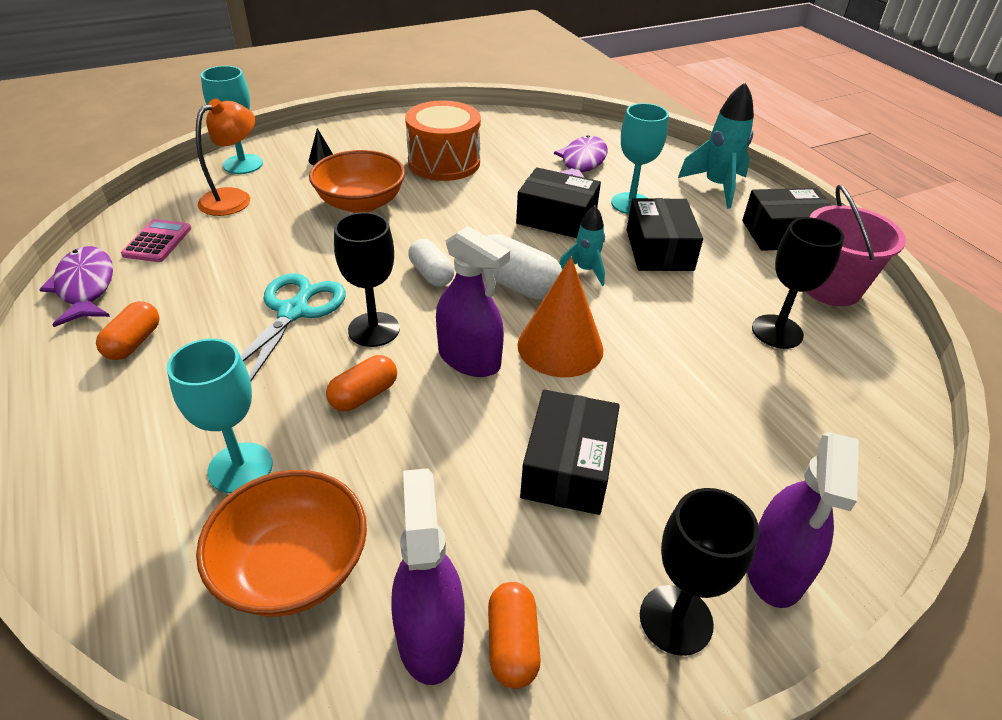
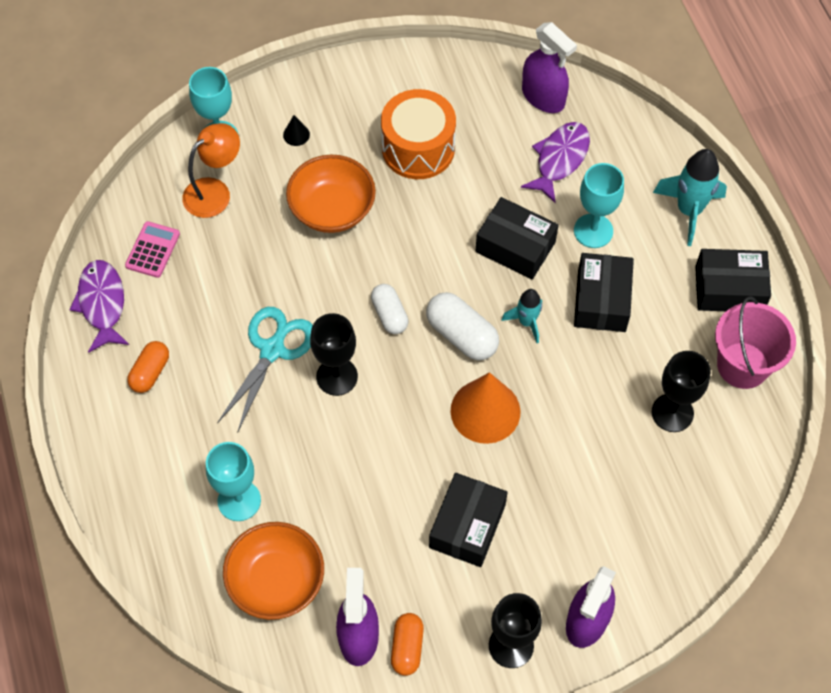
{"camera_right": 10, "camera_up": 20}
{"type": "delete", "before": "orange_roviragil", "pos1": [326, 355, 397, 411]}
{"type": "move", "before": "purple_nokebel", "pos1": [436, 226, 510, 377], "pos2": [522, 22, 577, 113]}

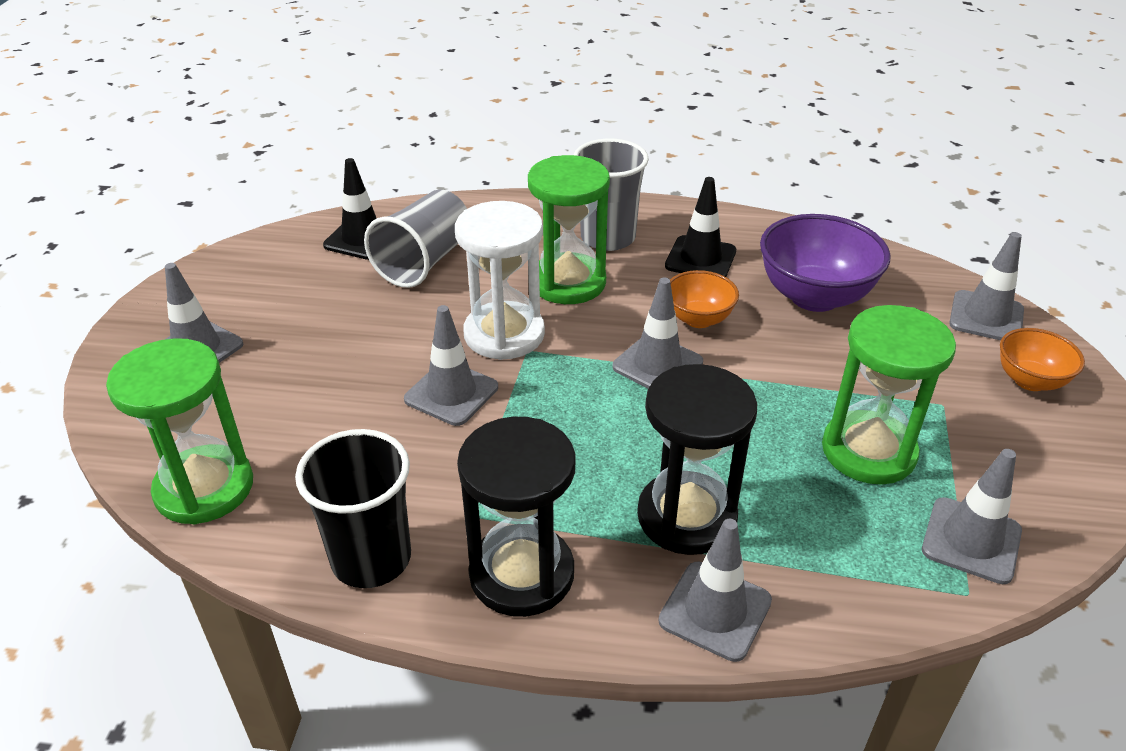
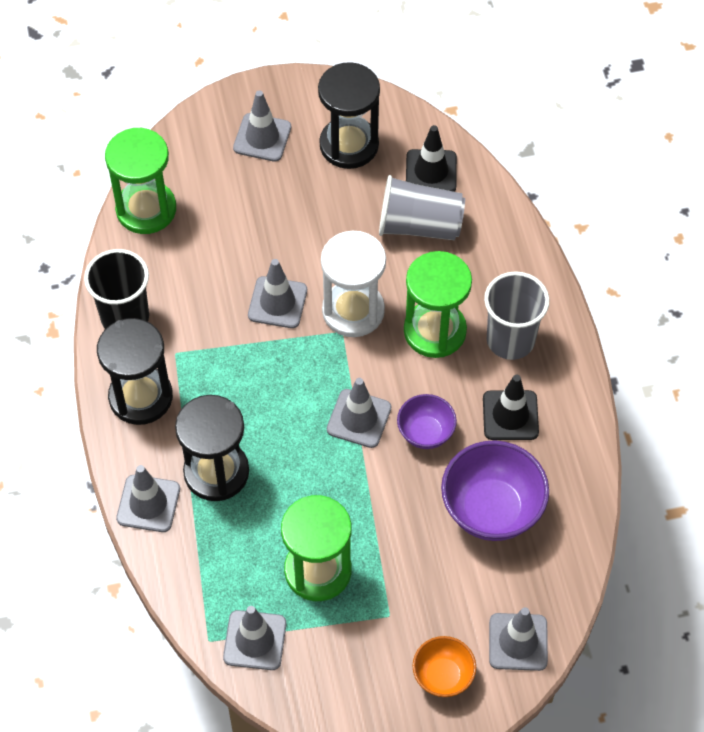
{"camera_right": 70, "camera_up": 20}
{"type": "recolor", "before": "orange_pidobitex", "after": "purple_pidobitex", "pos1": [670, 270, 739, 328], "pos2": [397, 394, 457, 449]}
{"type": "insert", "after": "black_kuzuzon", "pos2": [318, 62, 380, 169]}

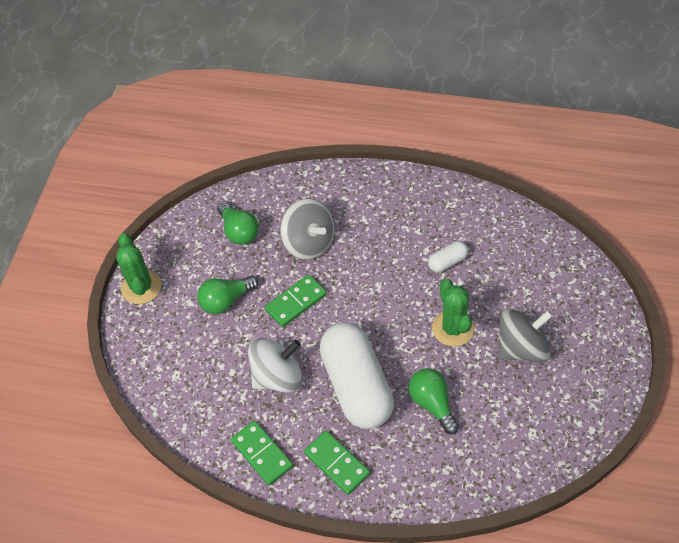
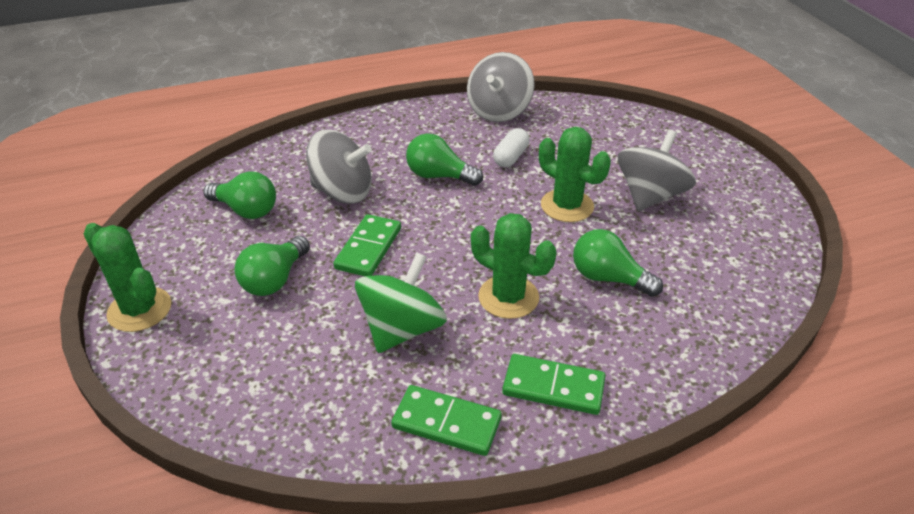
{"camera_right": -35, "camera_up": -15}
{"type": "recolor", "before": "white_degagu", "after": "green_degagu", "pos1": [248, 338, 303, 393], "pos2": [355, 253, 447, 353]}
{"type": "replace", "before": "white_roviragil", "after": "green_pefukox", "pos1": [320, 322, 394, 429], "pos2": [471, 213, 556, 319]}
{"type": "insert", "after": "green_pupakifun", "pos2": [406, 133, 483, 186]}
{"type": "insert", "after": "grey_degagu", "pos2": [467, 52, 535, 122]}

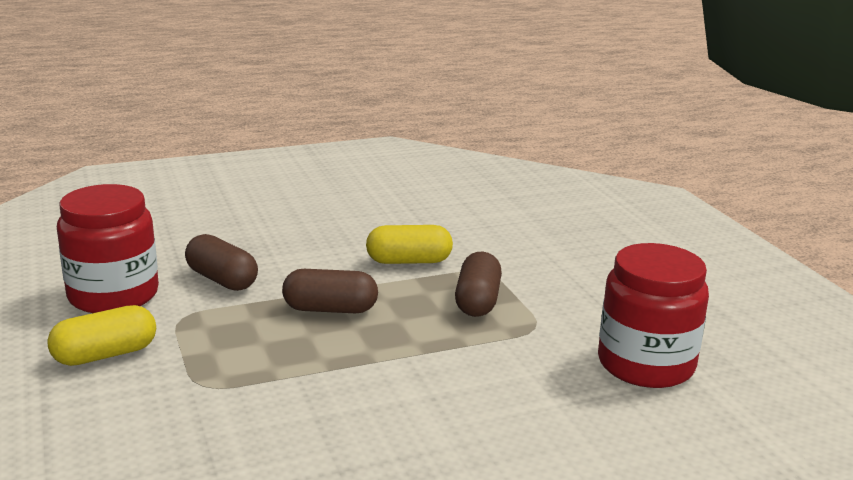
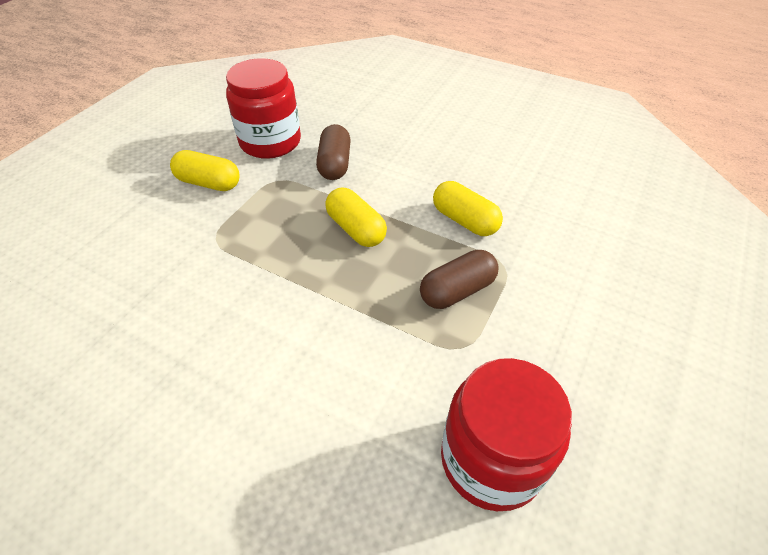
{"camera_right": 50, "camera_up": 25}
{"type": "recolor", "before": "brown_roviragil", "after": "yellow_roviragil", "pos1": [282, 269, 378, 313], "pos2": [325, 188, 387, 247]}

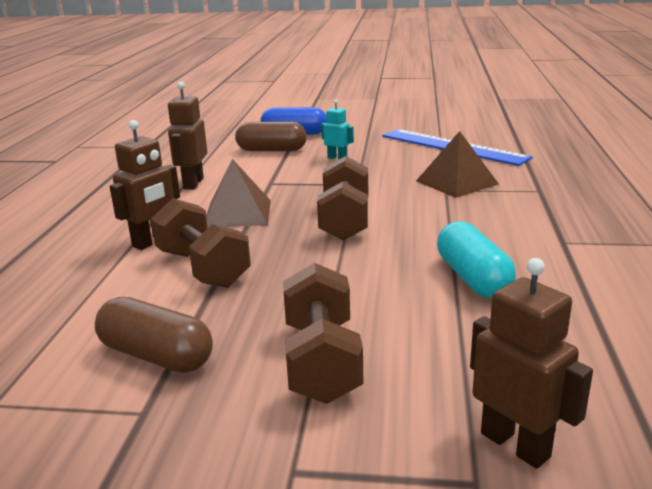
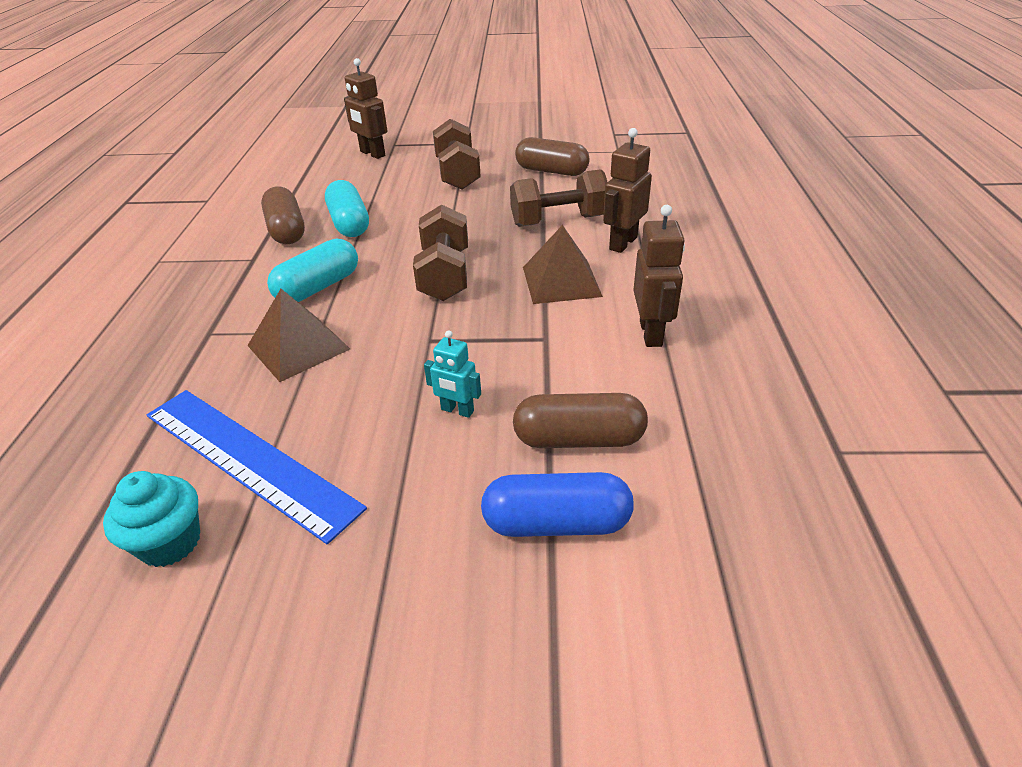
{"camera_right": 175, "camera_up": 15}
{"type": "rotate", "before": "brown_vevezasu", "pos1": [151, 198, 251, 288], "pos2": [510, 169, 607, 227], "turn": -60}
{"type": "insert", "after": "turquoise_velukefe", "pos2": [103, 471, 200, 567]}
{"type": "insert", "after": "brown_roviragil", "pos2": [261, 186, 305, 244]}
{"type": "insert", "after": "turquoise_roviragil", "pos2": [267, 239, 358, 302]}

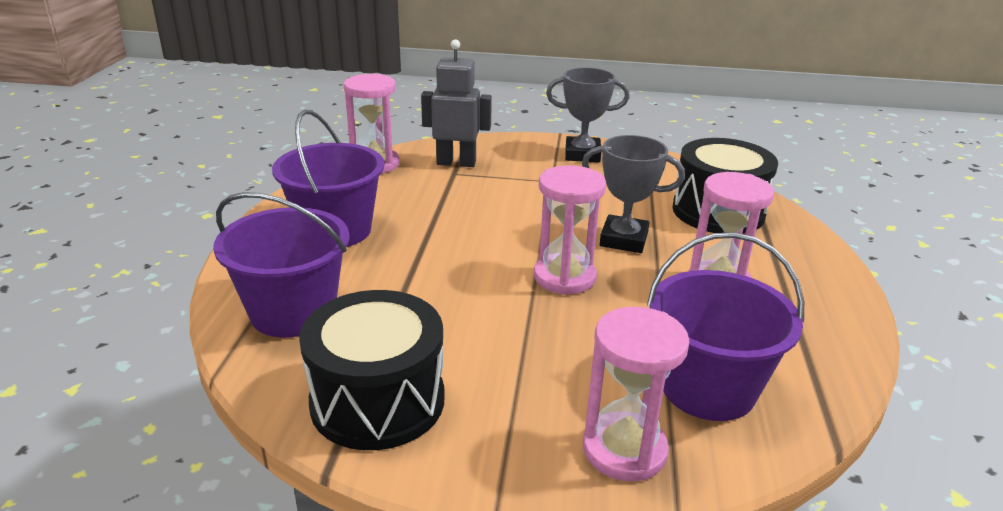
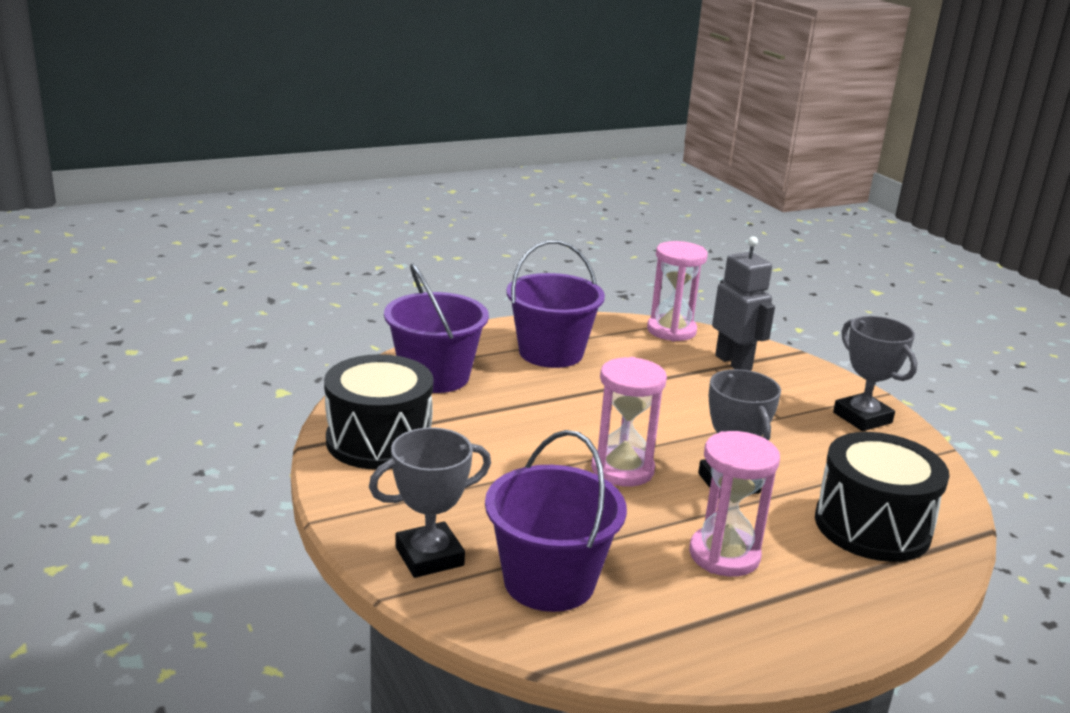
{"camera_right": 55, "camera_up": -5}
{"type": "replace", "before": "pink_kuzuzon", "after": "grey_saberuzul", "pos1": [583, 307, 690, 481], "pos2": [369, 428, 491, 578]}

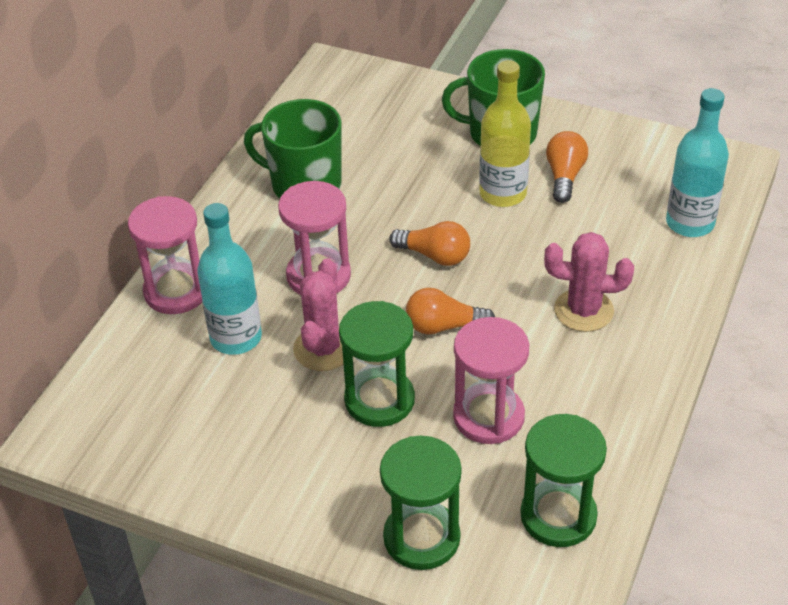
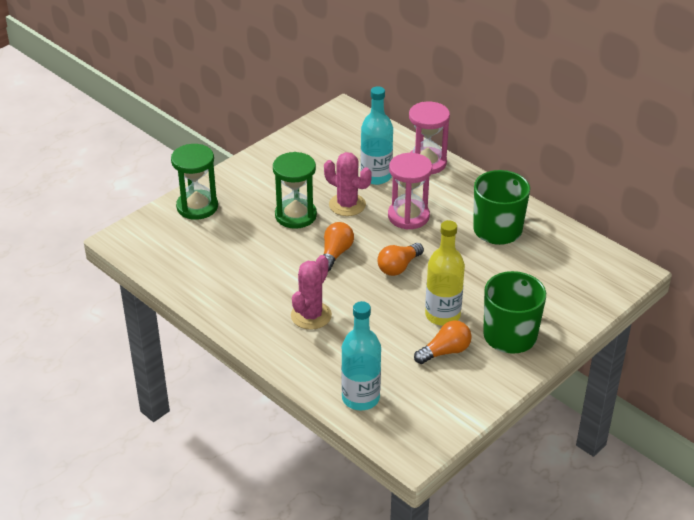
{"camera_right": 110, "camera_up": -5}
{"type": "delete", "before": "pink_kuzuzon", "pos1": [453, 317, 529, 444]}
{"type": "delete", "before": "green_kuzuzon", "pos1": [520, 414, 607, 547]}
{"type": "rotate", "before": "orange_pupakifun", "pos1": [546, 131, 588, 203], "pos2": [414, 320, 472, 364], "turn": -60}

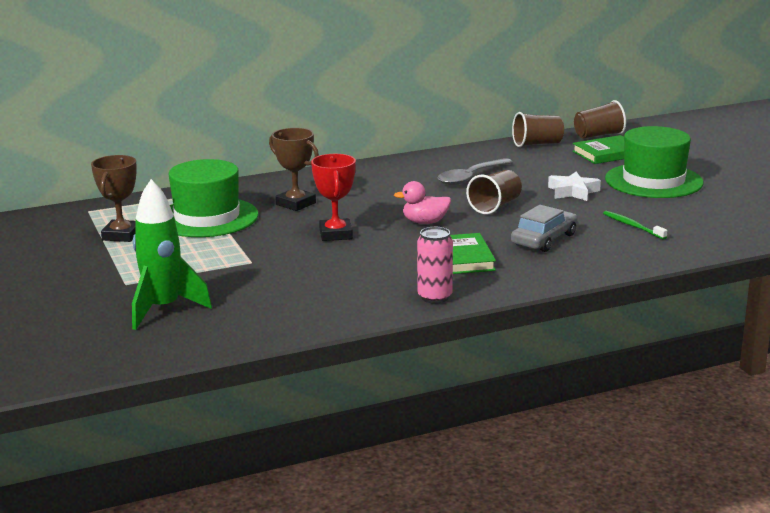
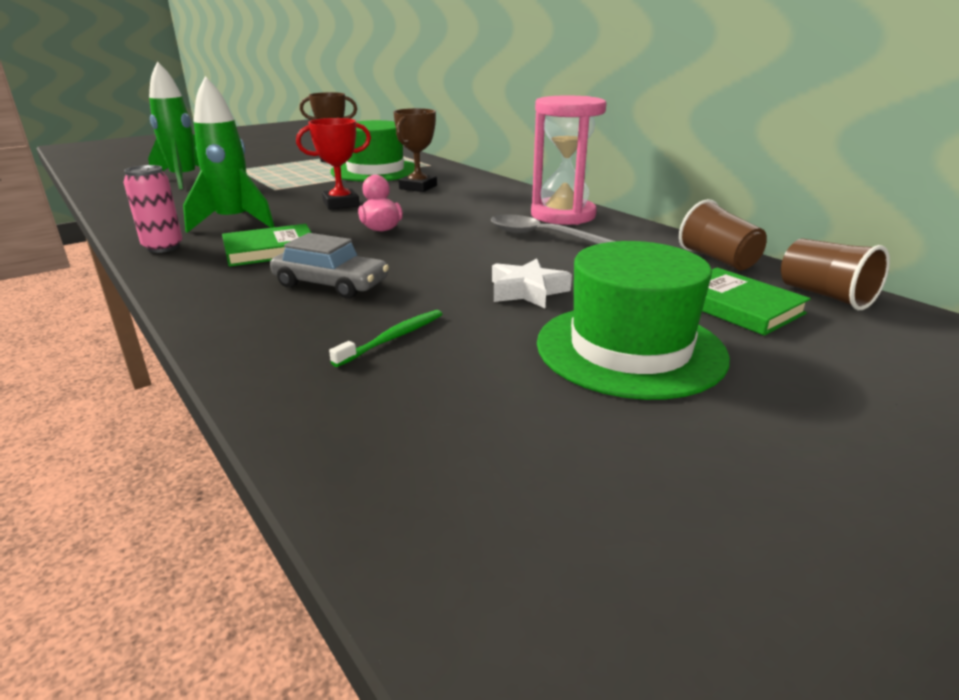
{"camera_right": 75, "camera_up": 5}
{"type": "delete", "before": "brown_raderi", "pos1": [466, 170, 522, 214]}
{"type": "insert", "after": "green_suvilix", "pos2": [183, 76, 274, 233]}
{"type": "insert", "after": "pink_kuzuzon", "pos2": [531, 96, 606, 225]}

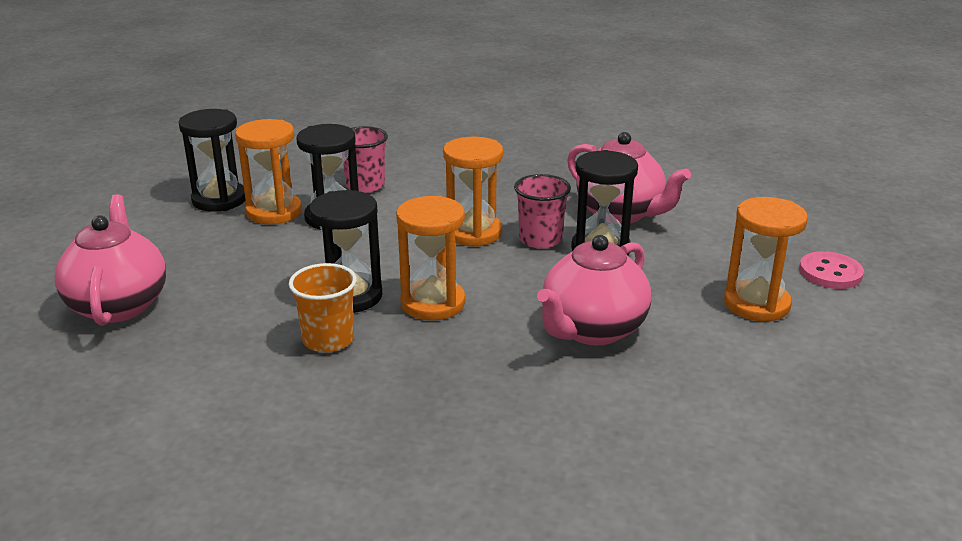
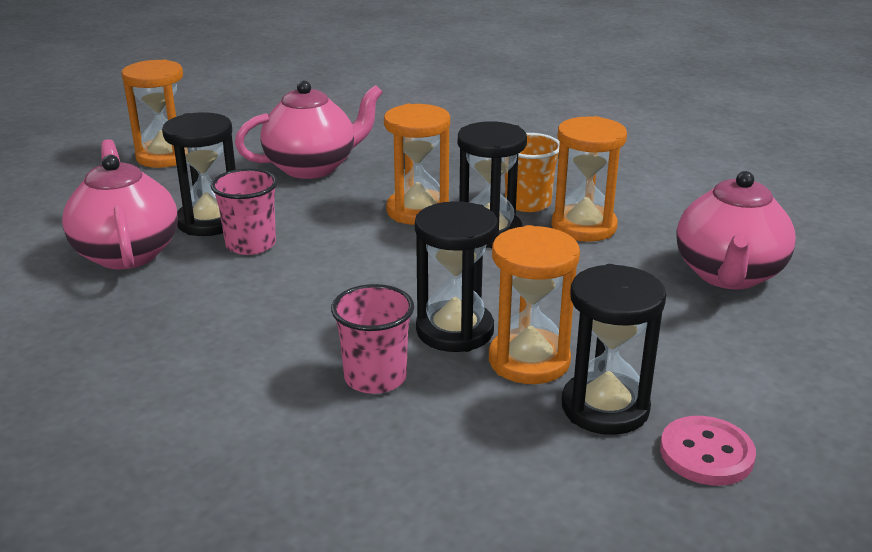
{"camera_right": -155, "camera_up": 0}
{"type": "move", "before": "orange_kuzuzon", "pos1": [443, 137, 503, 247], "pos2": [552, 116, 627, 242]}
{"type": "move", "before": "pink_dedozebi", "pos1": [799, 251, 864, 289], "pos2": [660, 416, 756, 485]}

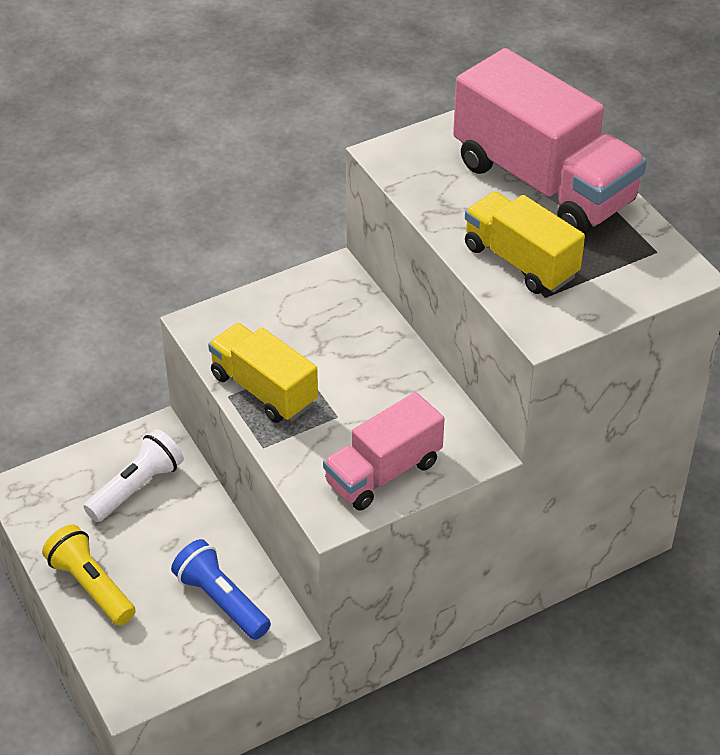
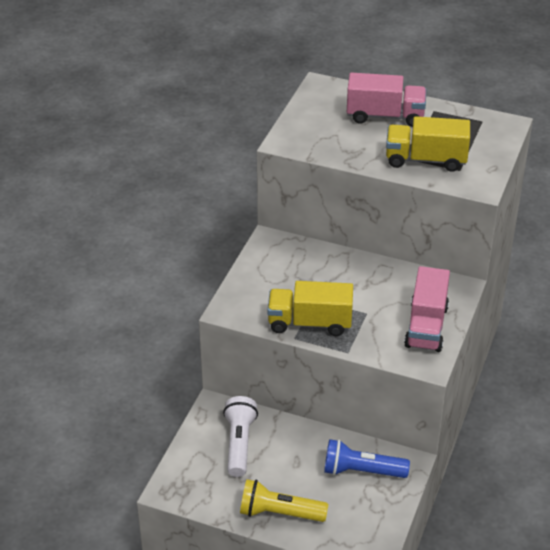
{"camera_right": -40, "camera_up": -5}
{"type": "resize", "before": "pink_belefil", "pos1": [453, 48, 647, 234], "pos2": [347, 73, 426, 127], "scale": 0.6}

